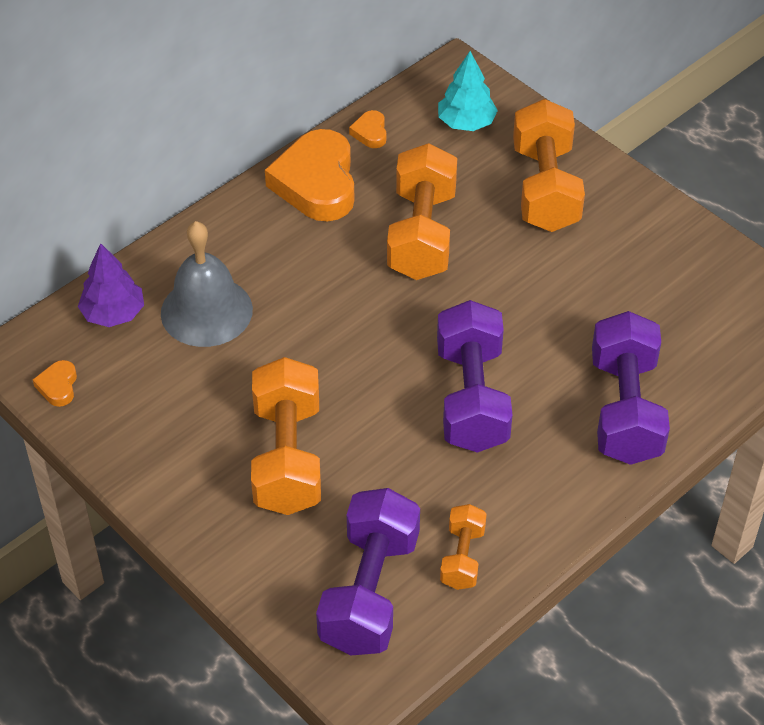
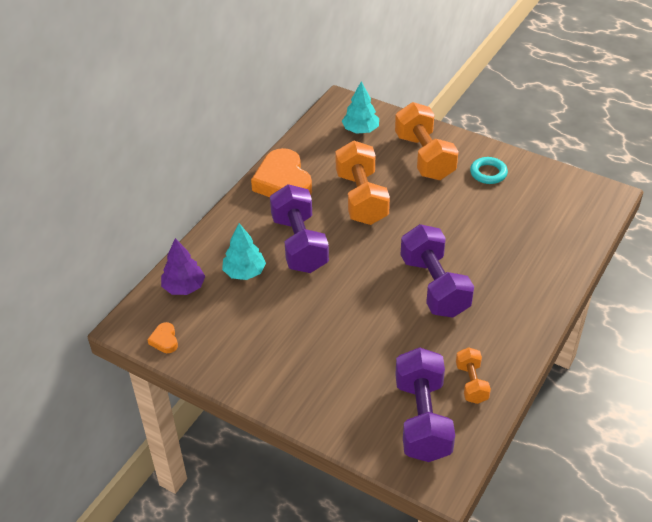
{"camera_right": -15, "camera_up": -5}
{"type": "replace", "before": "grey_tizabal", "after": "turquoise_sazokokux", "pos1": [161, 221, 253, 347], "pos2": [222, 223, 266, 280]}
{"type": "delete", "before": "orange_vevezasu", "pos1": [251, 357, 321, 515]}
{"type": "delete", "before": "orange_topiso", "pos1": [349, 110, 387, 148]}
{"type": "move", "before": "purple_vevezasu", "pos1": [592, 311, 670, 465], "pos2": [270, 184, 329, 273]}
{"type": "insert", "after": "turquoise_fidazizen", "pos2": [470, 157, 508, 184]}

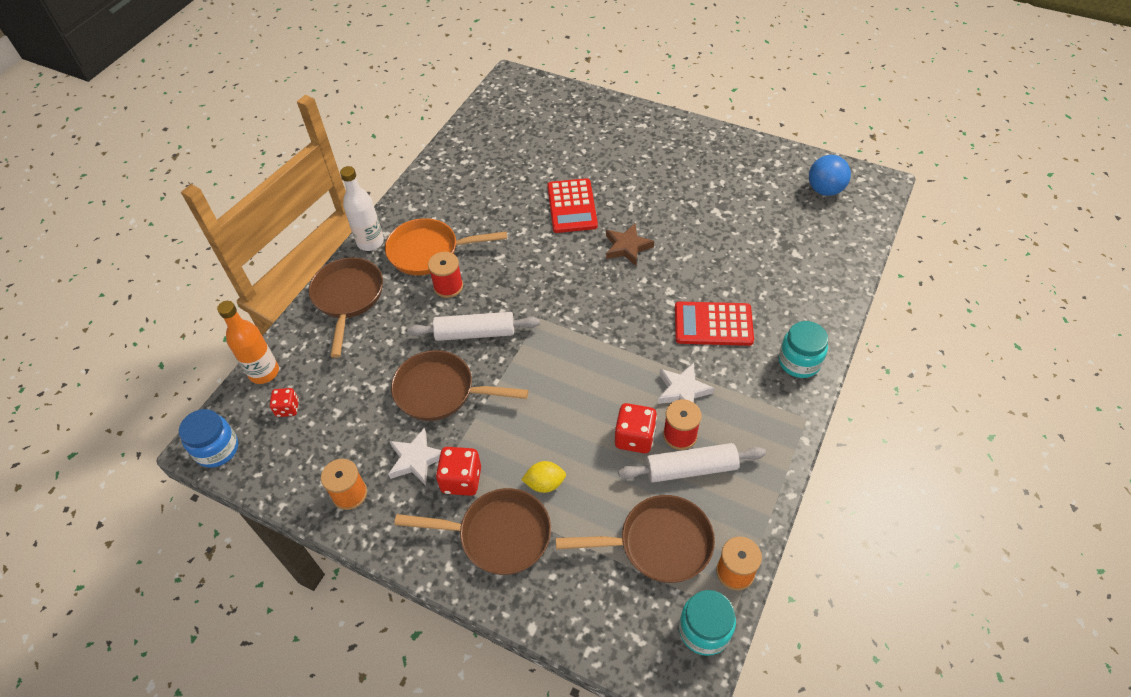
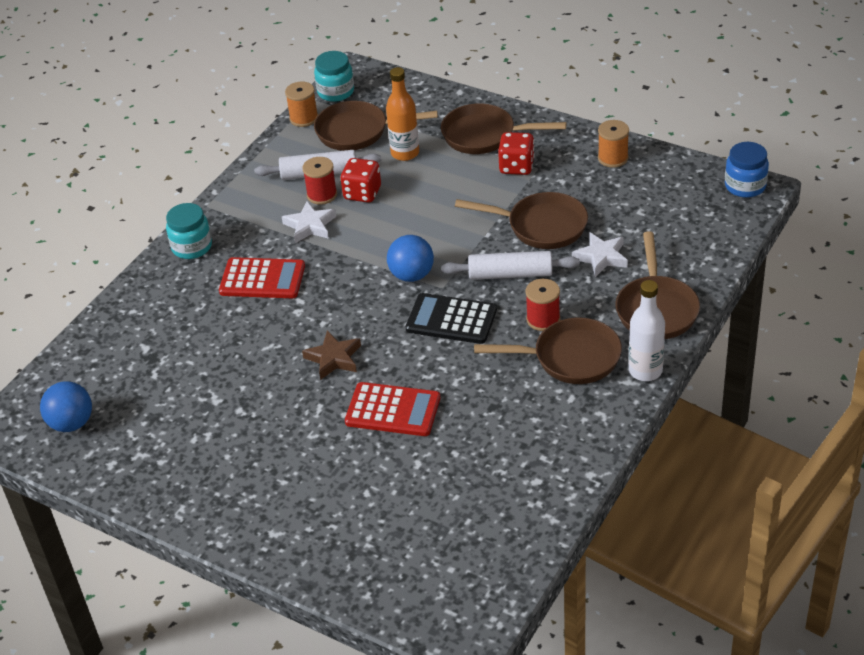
{"camera_right": -175, "camera_up": -10}
{"type": "move", "before": "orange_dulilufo", "pos1": [217, 301, 279, 384], "pos2": [386, 67, 419, 161]}
{"type": "delete", "before": "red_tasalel", "pos1": [270, 388, 299, 417]}
{"type": "recolor", "before": "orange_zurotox", "after": "brown_zurotox", "pos1": [385, 218, 507, 275], "pos2": [474, 318, 622, 384]}
{"type": "move", "before": "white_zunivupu", "pos1": [388, 428, 441, 485], "pos2": [572, 232, 628, 277]}
{"type": "delete", "before": "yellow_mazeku", "pos1": [521, 461, 566, 493]}
{"type": "rotate", "before": "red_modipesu", "pos1": [547, 178, 598, 233], "pos2": [345, 382, 440, 436], "turn": 105}
{"type": "insert", "after": "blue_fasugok", "pos2": [387, 235, 434, 282]}
{"type": "insert", "after": "black_modipesu", "pos2": [406, 293, 497, 344]}

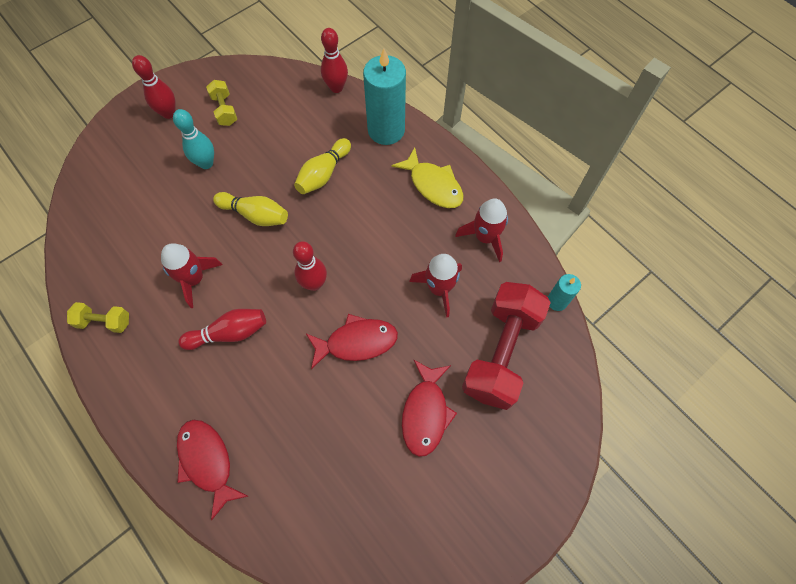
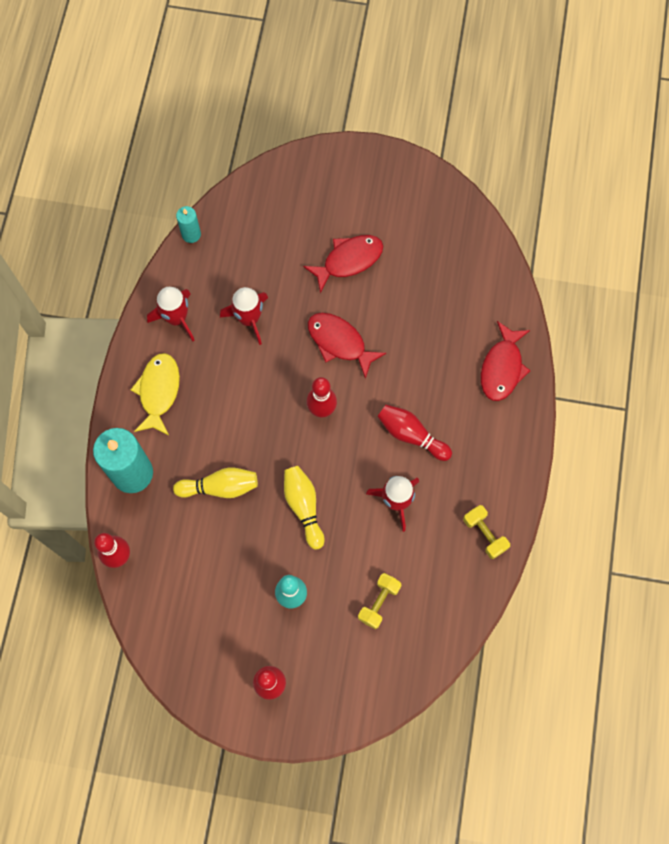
{"camera_right": -130, "camera_up": 5}
{"type": "move", "before": "yellow_vevezasu", "pos1": [206, 80, 237, 126], "pos2": [358, 573, 402, 629]}
{"type": "delete", "before": "red_vevezasu", "pos1": [462, 282, 551, 410]}

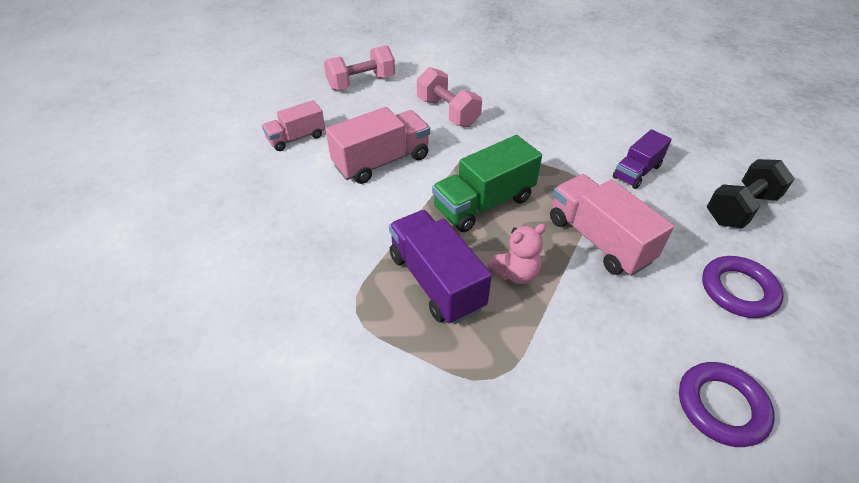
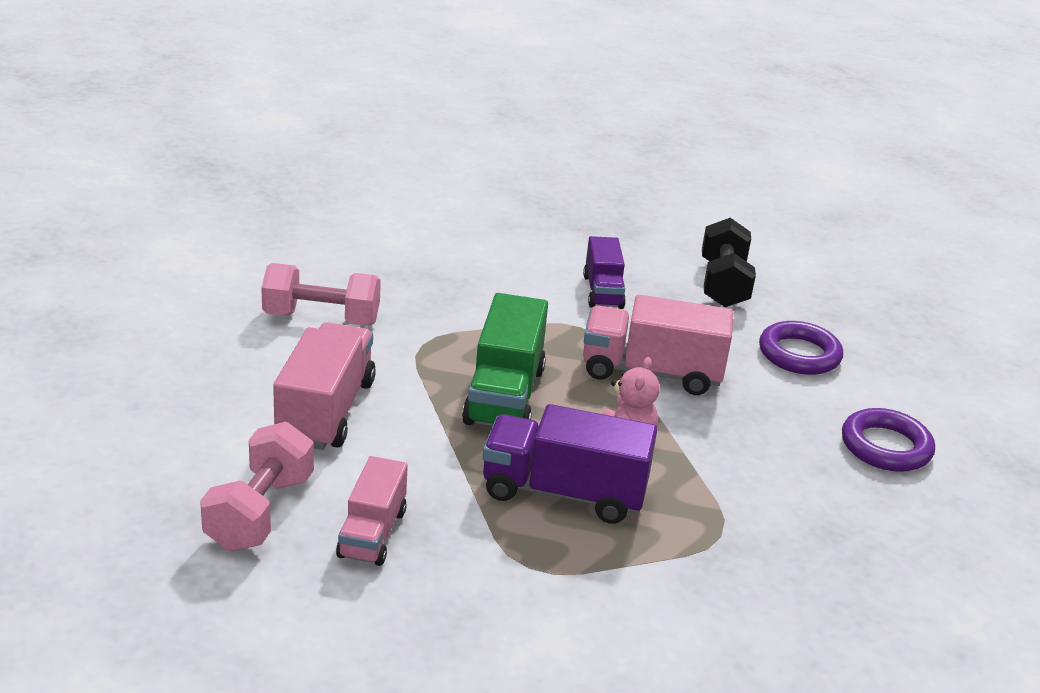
{"camera_right": -50, "camera_up": -15}
{"type": "move", "before": "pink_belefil", "pos1": [262, 100, 325, 151], "pos2": [336, 456, 408, 566]}
{"type": "move", "before": "pink_vevezasu", "pos1": [324, 45, 395, 90], "pos2": [200, 422, 314, 551]}

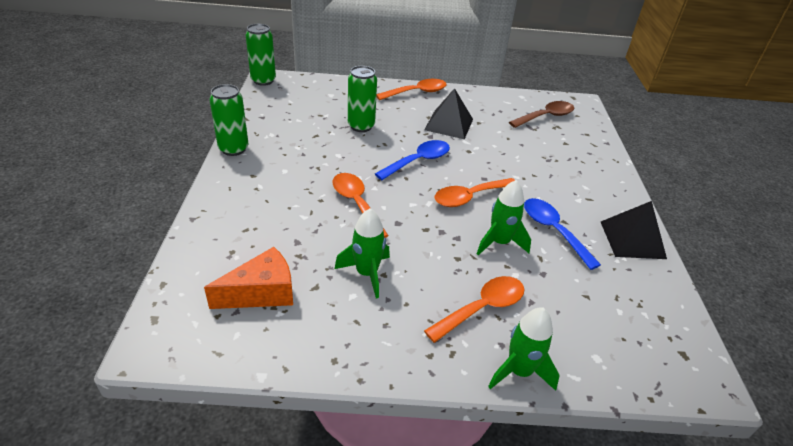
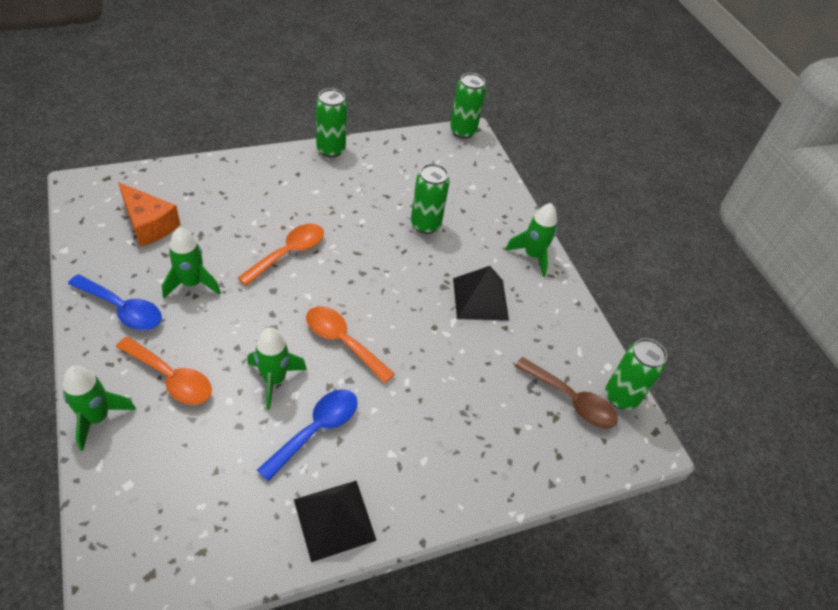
{"camera_right": 65, "camera_up": 10}
{"type": "move", "before": "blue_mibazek", "pos1": [375, 140, 450, 180], "pos2": [68, 274, 162, 330]}
{"type": "replace", "before": "orange_mibazek", "after": "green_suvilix", "pos1": [376, 79, 447, 100], "pos2": [505, 203, 557, 277]}
{"type": "insert", "after": "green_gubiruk", "pos2": [605, 338, 667, 410]}

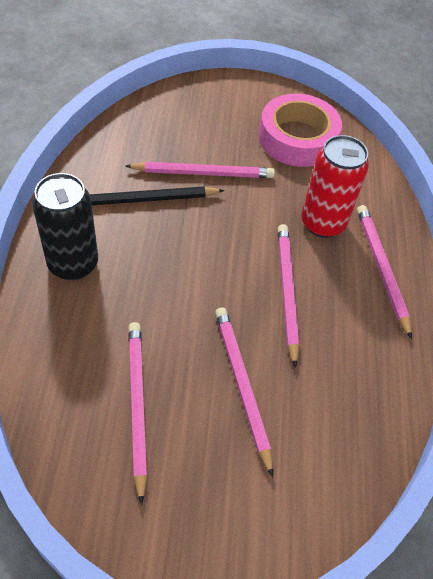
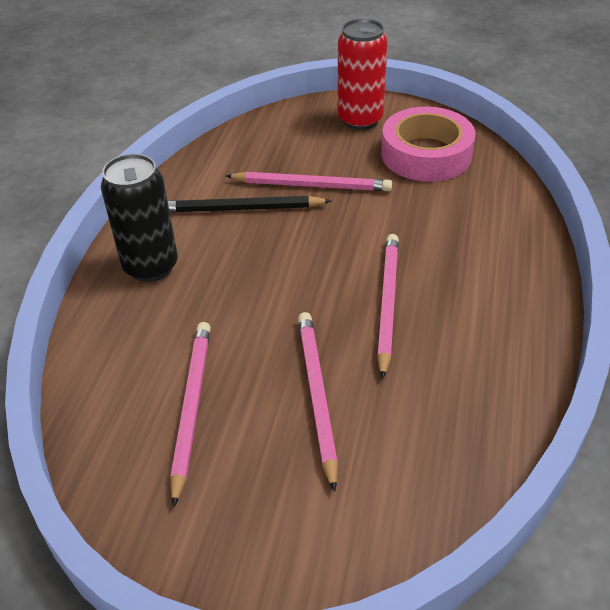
{"camera_right": 15, "camera_up": -10}
{"type": "move", "before": "red_gubiruk", "pos1": [301, 135, 369, 238], "pos2": [338, 19, 388, 130]}
{"type": "delete", "before": "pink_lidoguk", "pos1": [357, 205, 412, 339]}

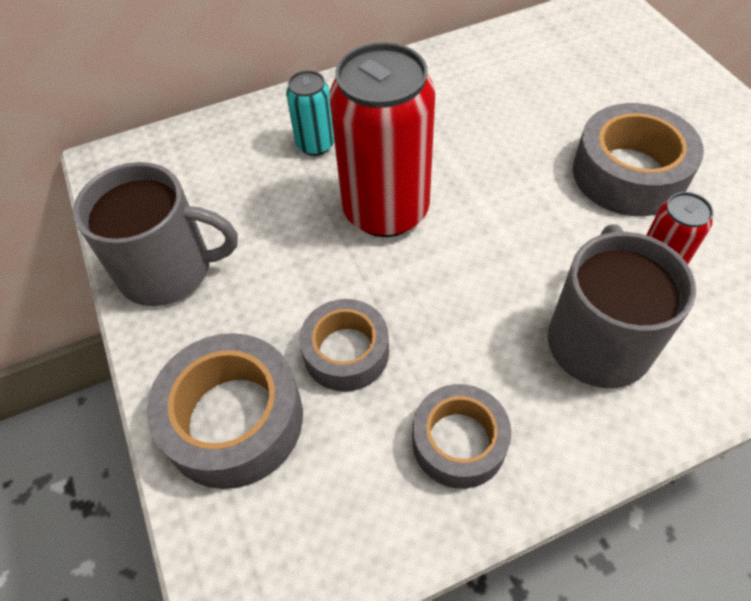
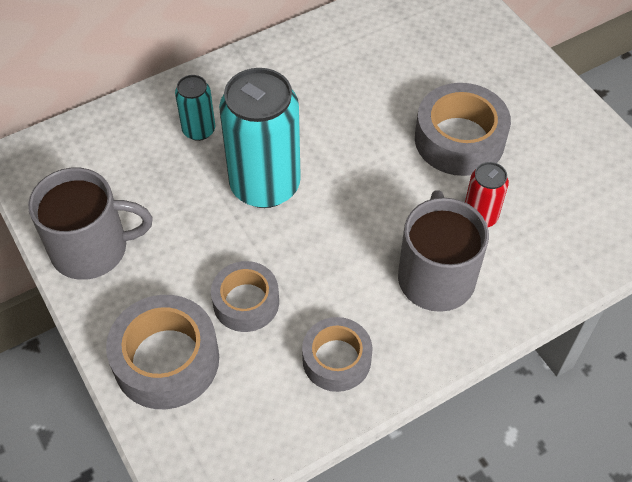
{"camera_right": -10, "camera_up": 0}
{"type": "recolor", "before": "red_gubiruk", "after": "turquoise_gubiruk", "pos1": [329, 43, 435, 237], "pos2": [219, 68, 301, 208]}

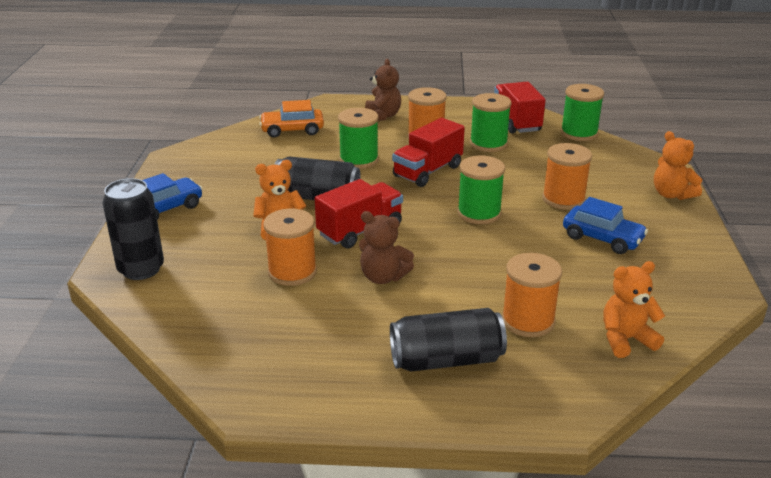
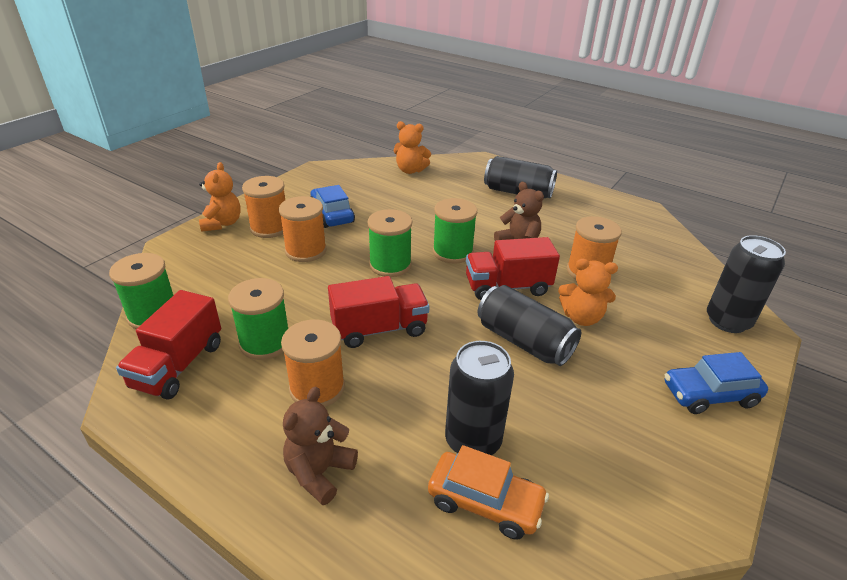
{"camera_right": -150, "camera_up": 5}
{"type": "move", "before": "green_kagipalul", "pos1": [338, 108, 379, 169], "pos2": [433, 198, 477, 264]}
{"type": "move", "before": "orange_kagipalul", "pos1": [502, 253, 562, 337], "pos2": [242, 176, 285, 238]}
{"type": "insert", "after": "black_gubiruk", "pos2": [445, 341, 514, 455]}

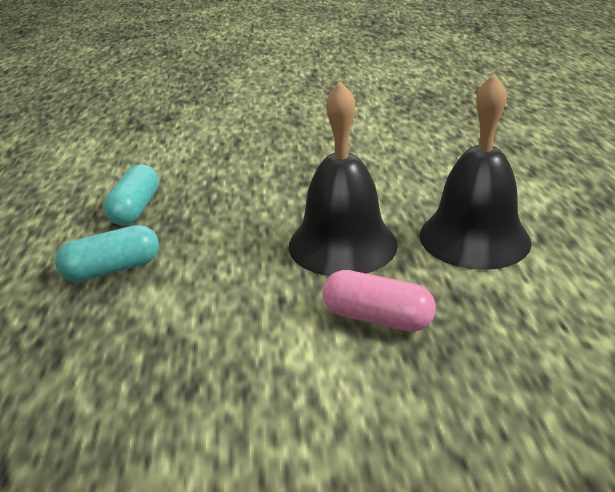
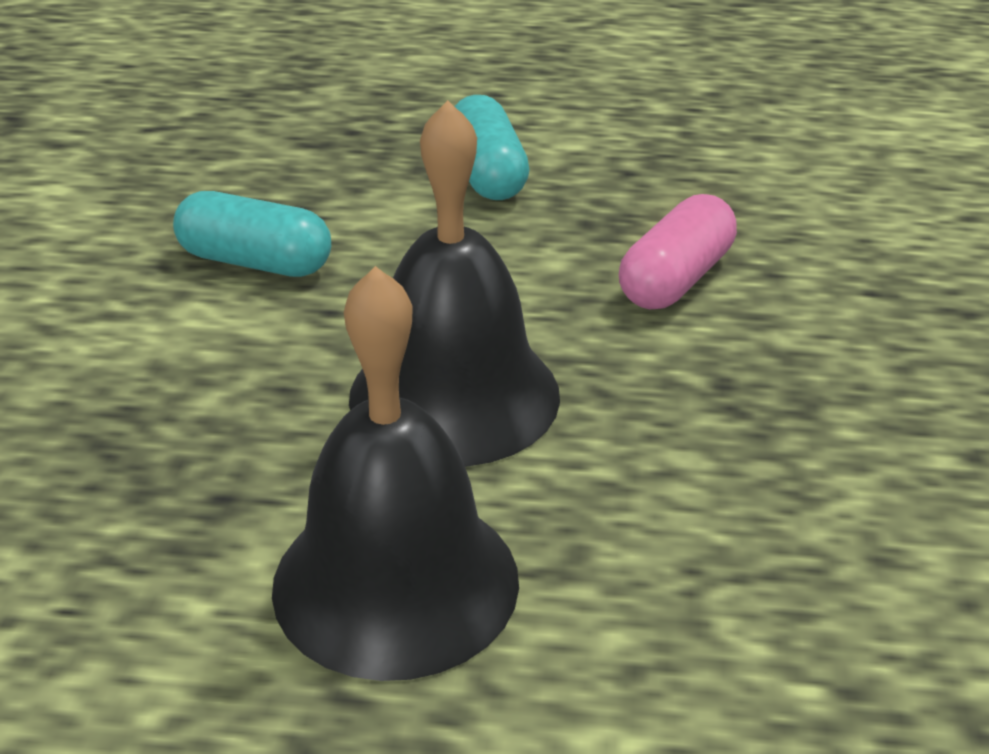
{"camera_right": 100, "camera_up": 5}
{"type": "move", "before": "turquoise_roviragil", "pos1": [103, 164, 159, 225], "pos2": [173, 191, 331, 277]}
{"type": "move", "before": "pink_roviragil", "pos1": [322, 270, 436, 332], "pos2": [619, 194, 737, 309]}

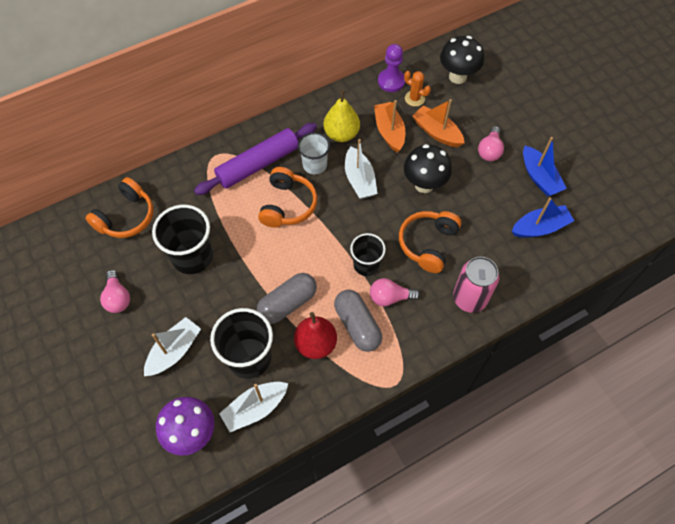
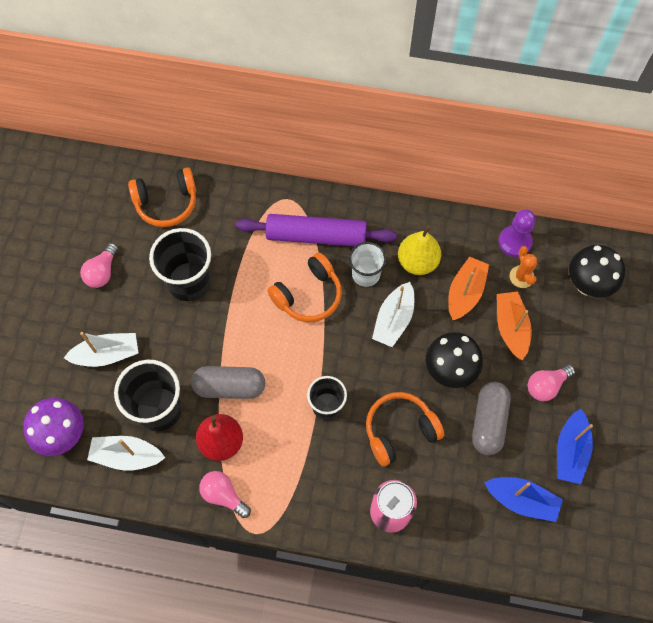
{"camera_right": 40, "camera_up": 5}
{"type": "move", "before": "grey_roviragil", "pos1": [334, 290, 382, 352], "pos2": [472, 382, 511, 455]}
{"type": "move", "before": "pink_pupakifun", "pos1": [370, 278, 420, 307], "pos2": [199, 471, 251, 518]}

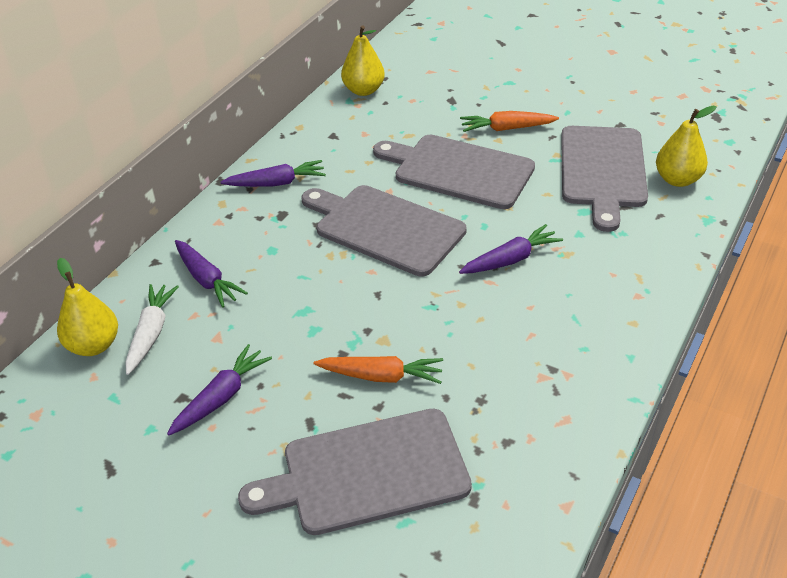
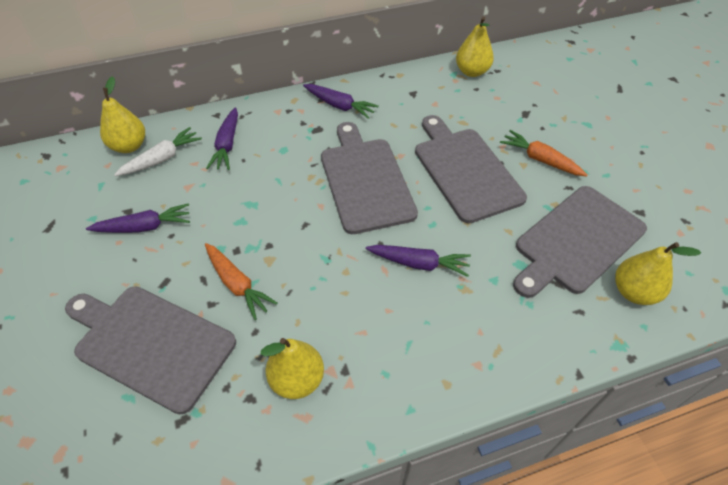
{"camera_right": 40, "camera_up": 10}
{"type": "insert", "after": "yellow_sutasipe", "pos2": [260, 338, 324, 399]}

